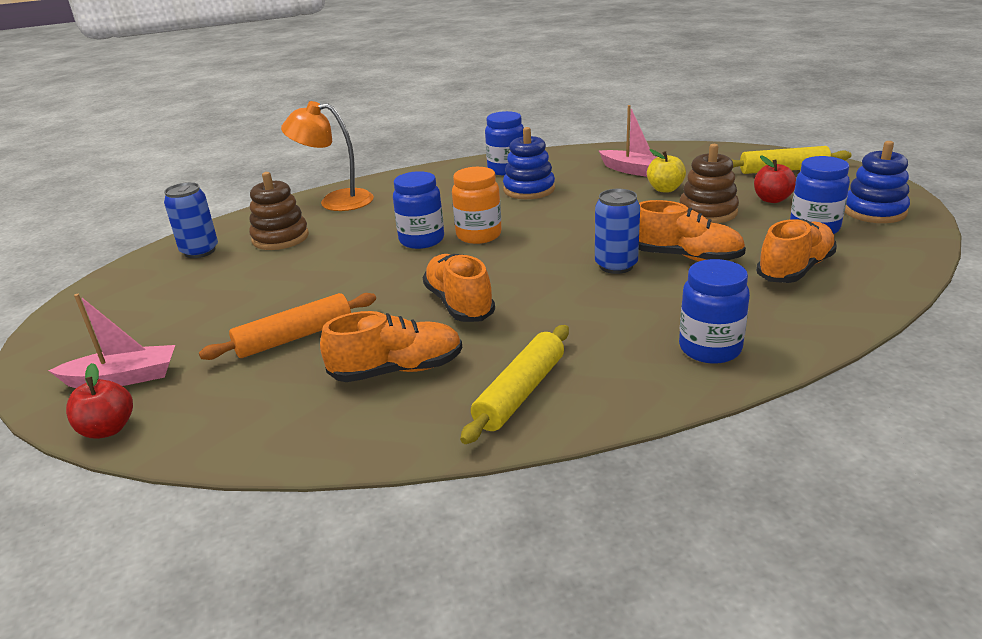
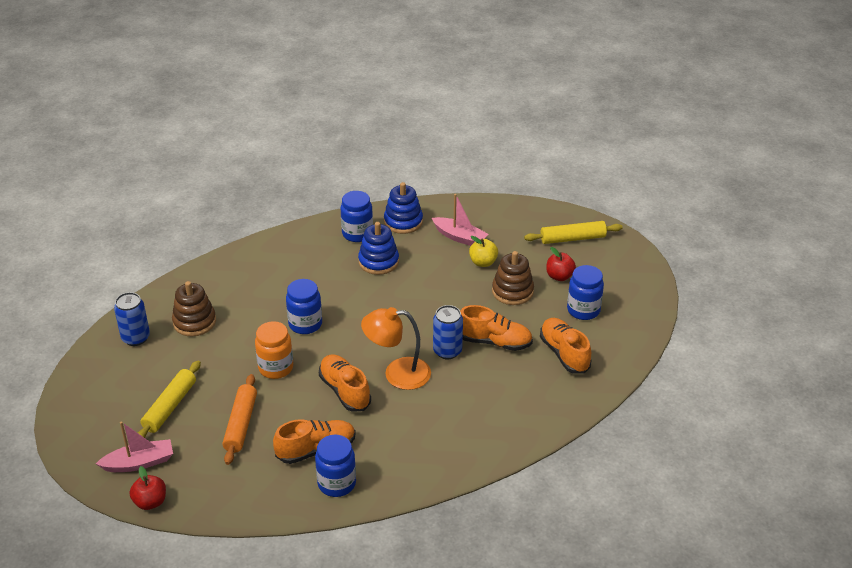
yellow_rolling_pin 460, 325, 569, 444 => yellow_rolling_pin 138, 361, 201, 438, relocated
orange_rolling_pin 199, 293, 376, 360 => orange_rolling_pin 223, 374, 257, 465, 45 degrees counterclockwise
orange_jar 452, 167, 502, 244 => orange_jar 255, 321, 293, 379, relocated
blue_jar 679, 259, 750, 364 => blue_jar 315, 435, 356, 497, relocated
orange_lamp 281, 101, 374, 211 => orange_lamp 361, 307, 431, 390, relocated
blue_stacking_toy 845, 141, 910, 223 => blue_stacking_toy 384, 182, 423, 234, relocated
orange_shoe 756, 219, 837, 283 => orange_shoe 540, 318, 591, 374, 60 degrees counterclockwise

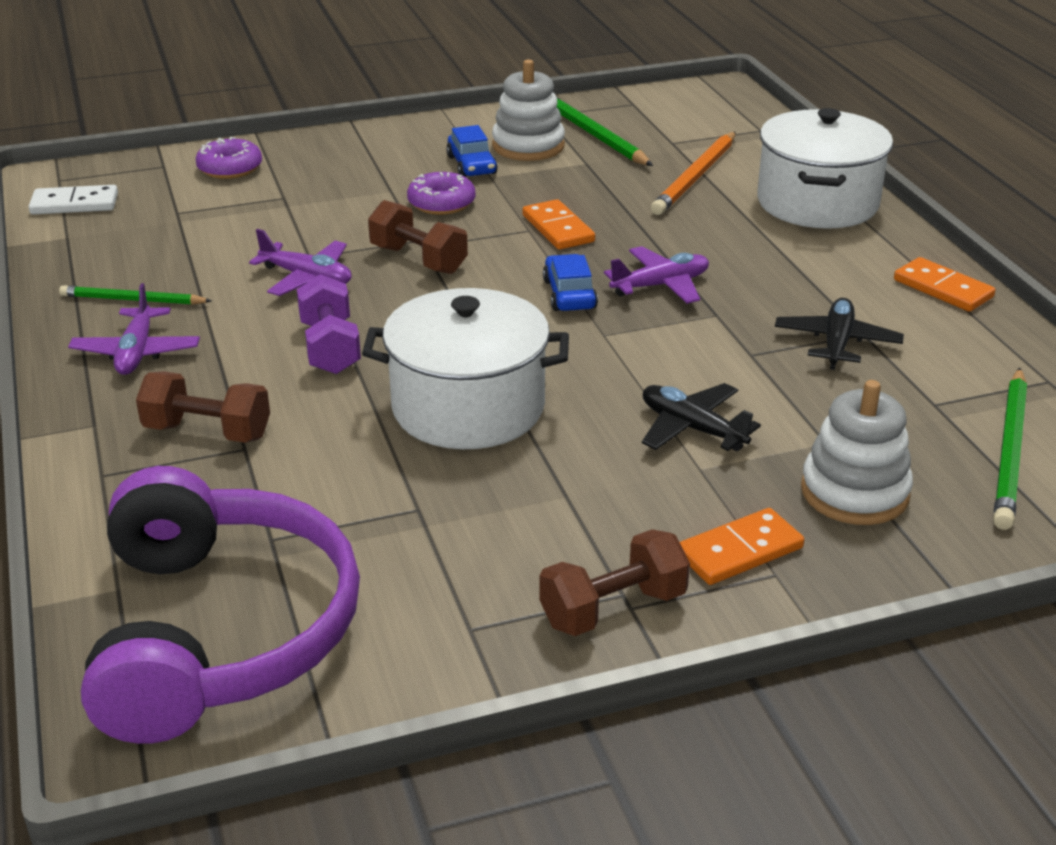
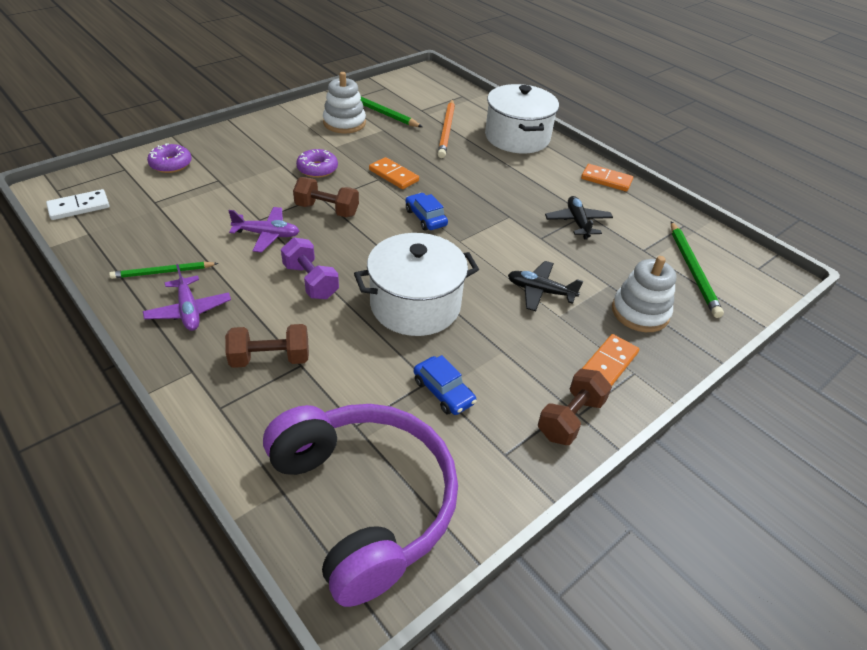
blue_car 446, 125, 498, 177 => blue_car 414, 355, 477, 415, relocated
purple_plane 604, 246, 709, 304 => nothing

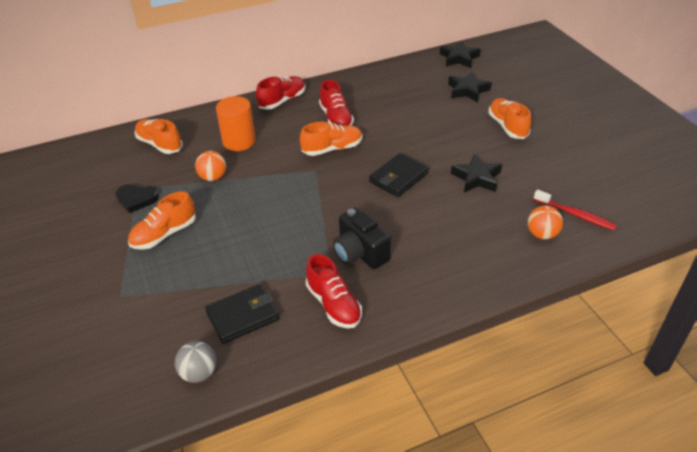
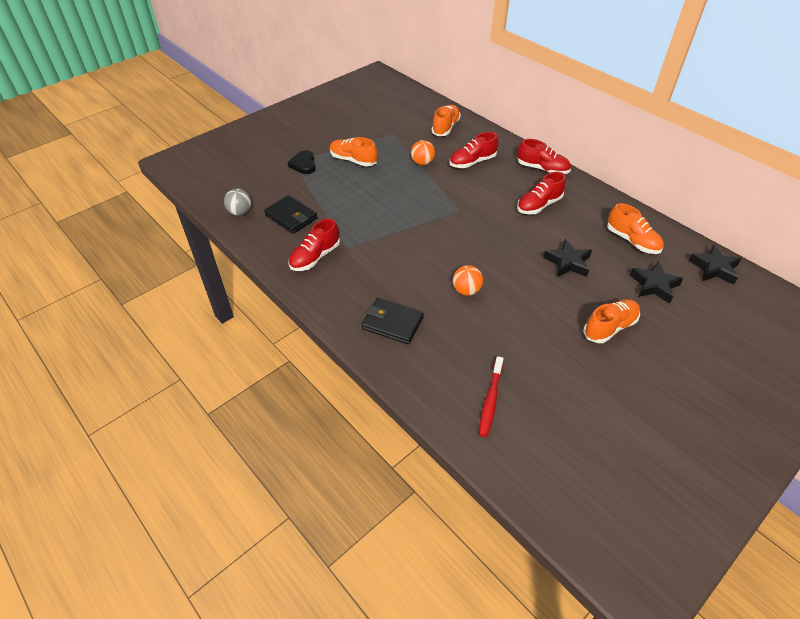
black_heart 115, 184, 159, 213 => black_heart 288, 150, 316, 174, relocated
black_wallet 369, 153, 429, 197 => black_wallet 361, 298, 424, 344, relocated
orange_cylinder 216, 96, 256, 151 => red_shoe 449, 132, 498, 168
orange_ball 528, 205, 563, 239 => orange_ball 453, 265, 483, 296, relocated
black_star 451, 154, 502, 192 => black_star 543, 239, 592, 277, relocated
orange_shoe 300, 122, 362, 156 => orange_shoe 607, 203, 664, 254, relocated
black_camera 333, 208, 391, 269 => nothing

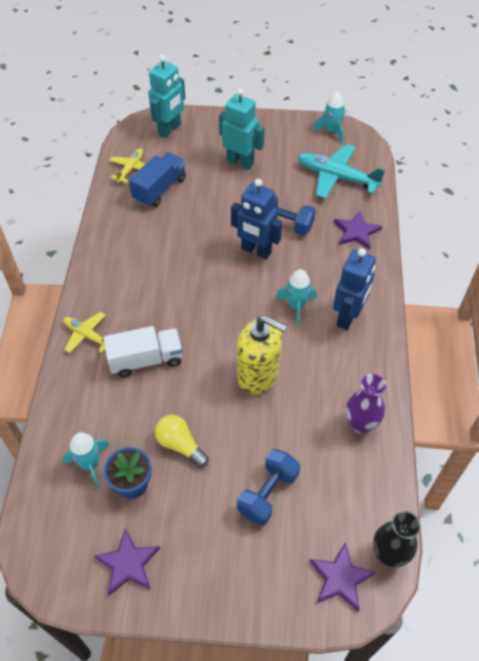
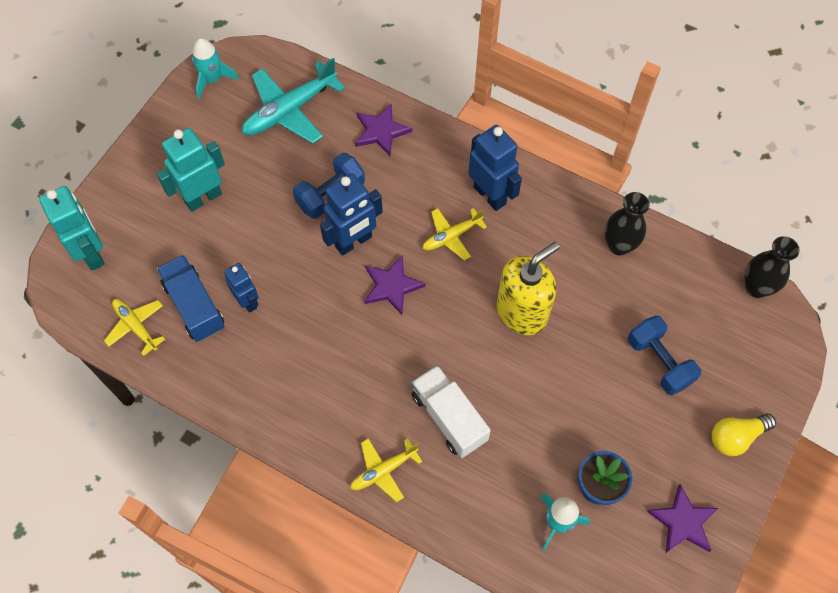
nothing => blue_robot 224, 263, 259, 313
purple_star 309, 542, 376, 612 => purple_star 364, 255, 426, 315, relocated
white_truck 103, 326, 183, 378 => white_truck 412, 365, 491, 458, 45 degrees counterclockwise
turquoise_rocket 276, 269, 317, 326 => yellow_plane 422, 208, 487, 261
purple_vase 346, 374, 386, 433 => black_vase 604, 192, 650, 255
yellow_light_bulb 155, 415, 209, 467 => yellow_light_bulb 712, 413, 776, 456, relocated

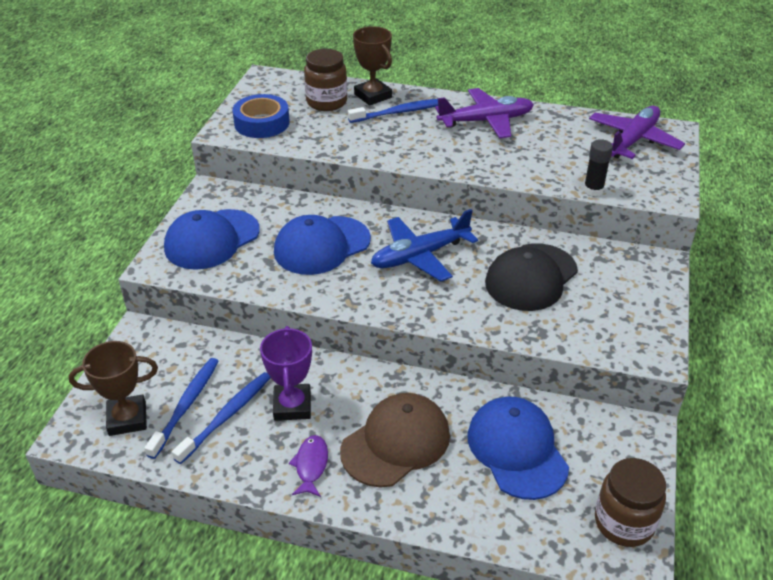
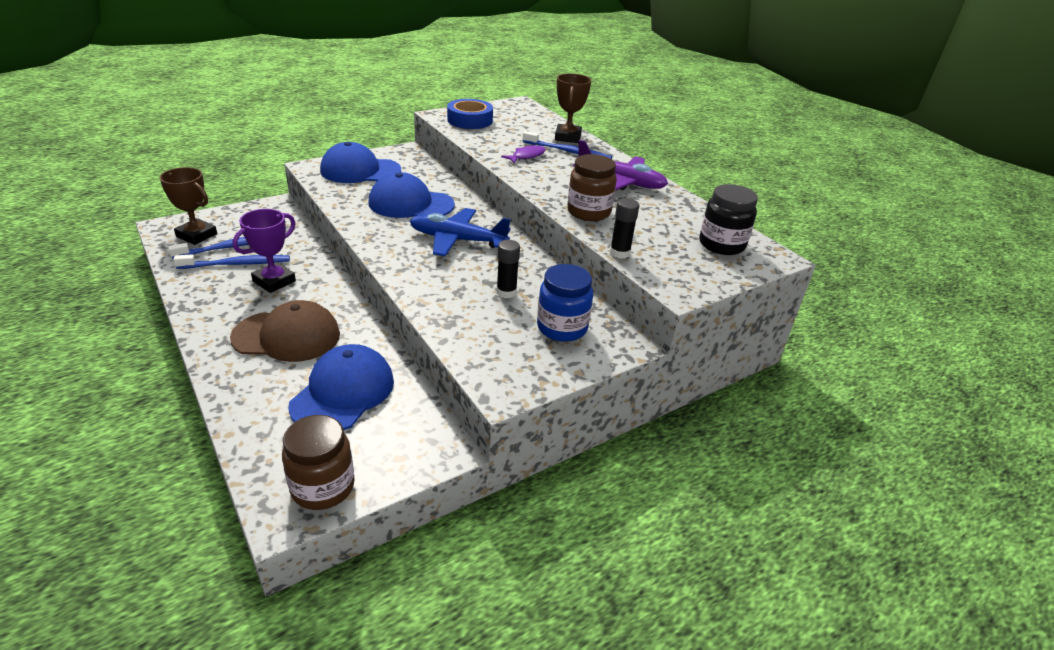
black_cap 485, 243, 578, 311 => black_glue_stick 497, 240, 520, 298
purple_fish 289, 435, 328, 497 => purple_fish 501, 145, 546, 163, relocated
nothing => blue_jar 537, 264, 593, 342
brown_jar 304, 49, 347, 111 => brown_jar 567, 154, 617, 221, relocated
purple_plane 589, 106, 685, 159 => black_jar 699, 184, 758, 255

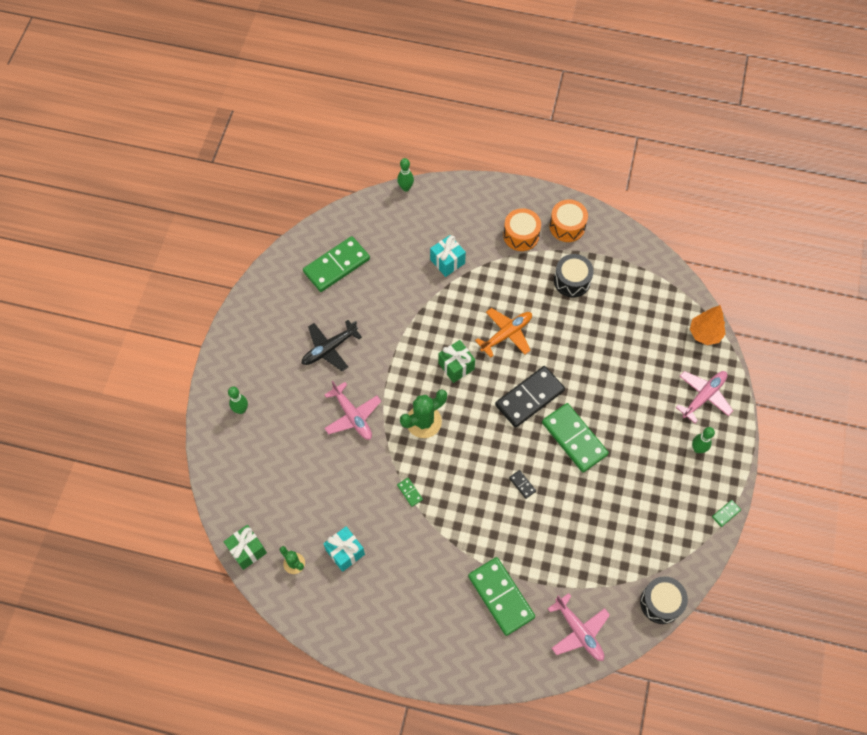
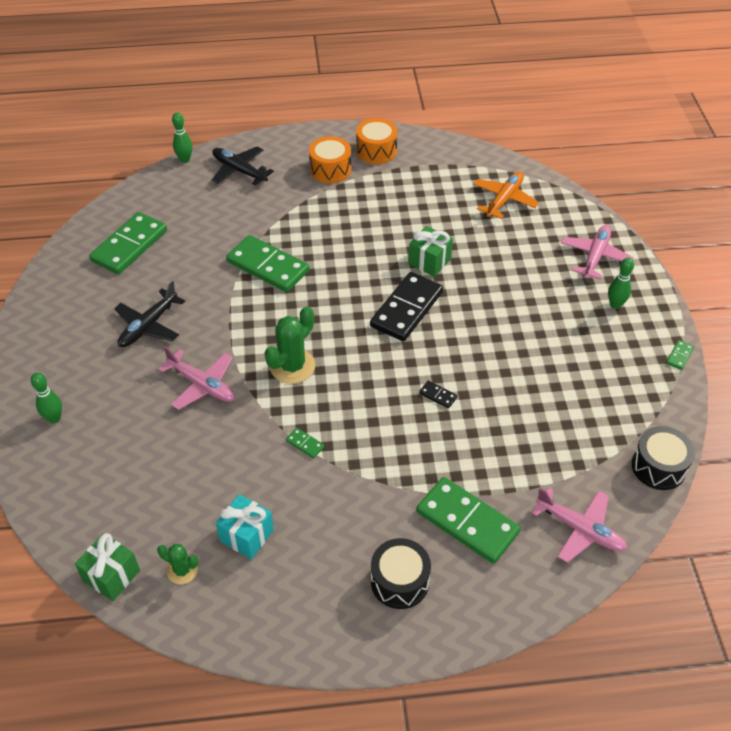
nothing => black_plane 212, 146, 274, 186
green_domino 542, 403, 609, 472 => green_domino 226, 235, 310, 292, relocated
black_drum 554, 254, 594, 298 => black_drum 371, 538, 431, 609, relocated
green_gift 438, 340, 475, 383 => green_gift 408, 226, 453, 277, relocated
orange_plane 475, 308, 532, 358 => orange_plane 473, 171, 539, 219, relocated
turquoise_gift 430, 235, 466, 277 => nothing
orange_tree 690, 305, 726, 345 => nothing

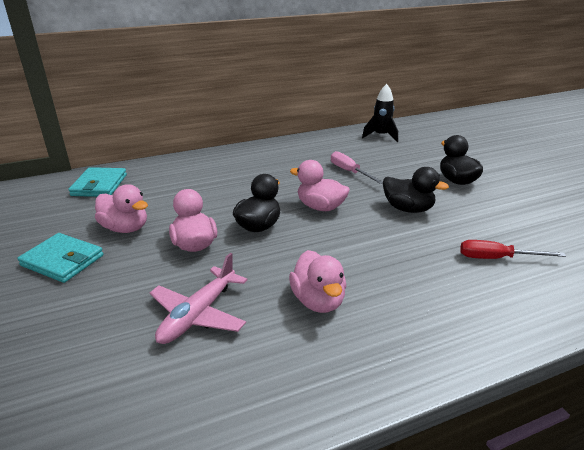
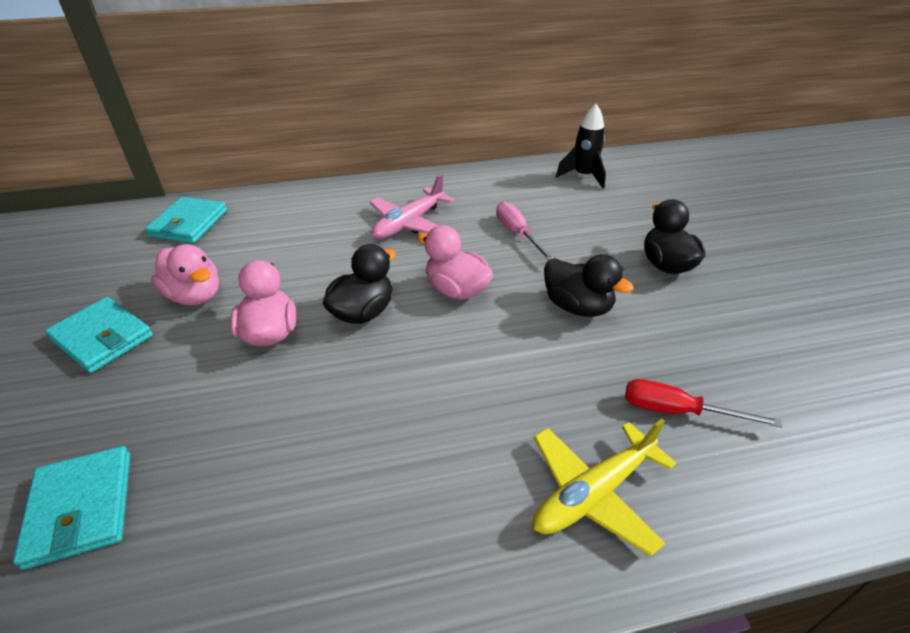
nothing => turquoise_wallet 13, 446, 131, 570
pink_plane 150, 253, 247, 344 => pink_plane 370, 174, 455, 239, relocated
nothing => yellow_plane 533, 419, 676, 557
pink_duck 289, 250, 346, 313 => nothing

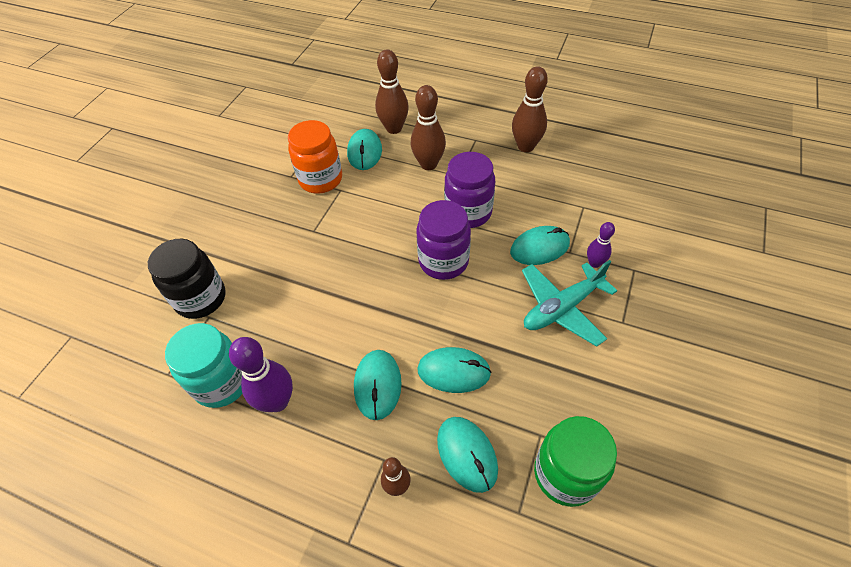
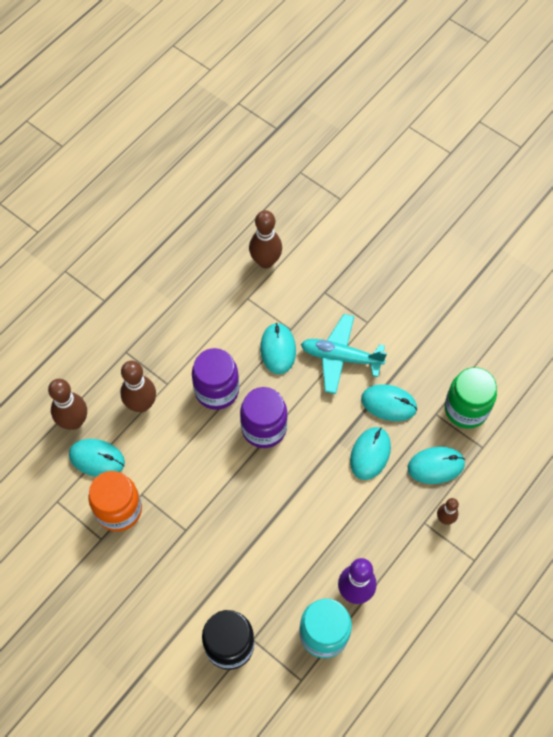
brown_bowling_pin 512, 66, 548, 152 => brown_bowling_pin 249, 210, 282, 268, relocated
turquoise_plane 522, 260, 617, 347 => turquoise_plane 301, 314, 387, 394, 120 degrees clockwise
turquoise_mouse 354, 350, 402, 420 => turquoise_mouse 361, 384, 417, 421, relocated
purple_bowling_pin 587, 222, 615, 268 => nothing

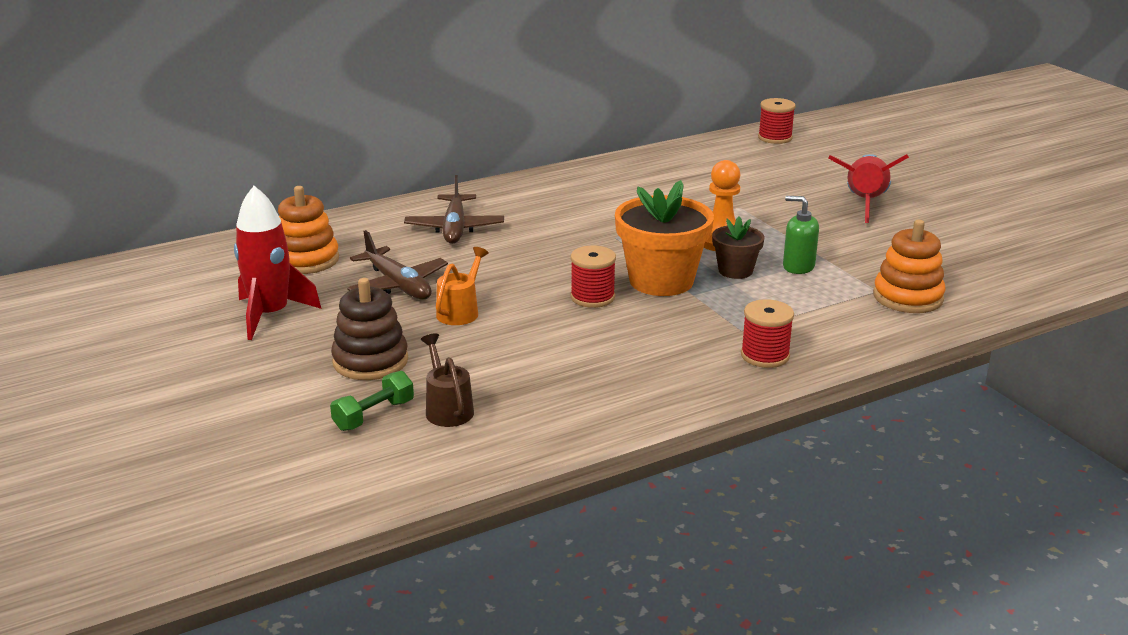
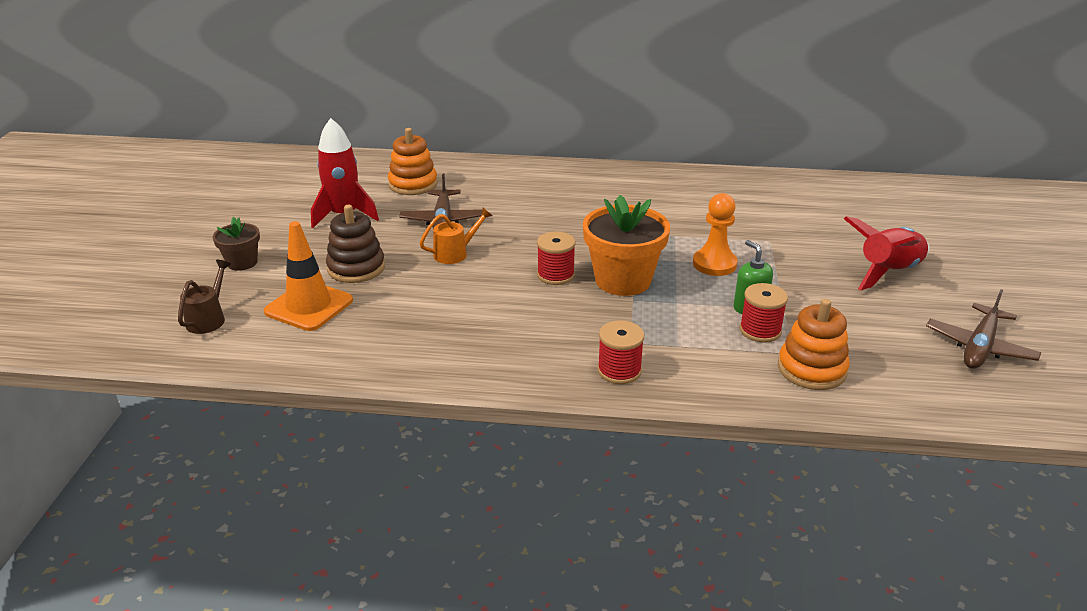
brown_watering_can 421, 334, 474, 427 => brown_watering_can 178, 260, 231, 334, relocated
brown_flower_pot 712, 217, 764, 279 => brown_flower_pot 213, 217, 260, 271, relocated
green_dumbbell 330, 371, 414, 431 => orange_traffic_cone 264, 221, 353, 331
red_spool 758, 98, 796, 144 => red_spool 740, 283, 788, 343, relocated
brown_plane 404, 175, 504, 244 => brown_plane 926, 289, 1041, 369, relocated

